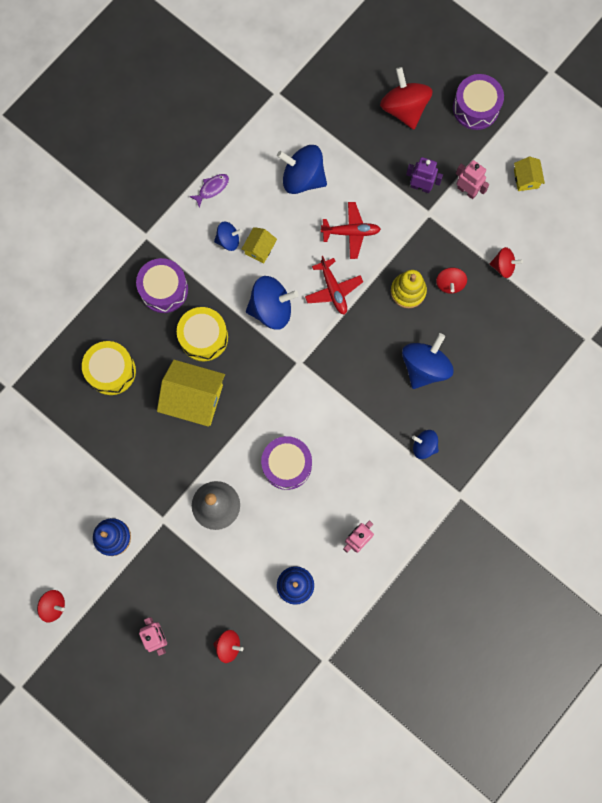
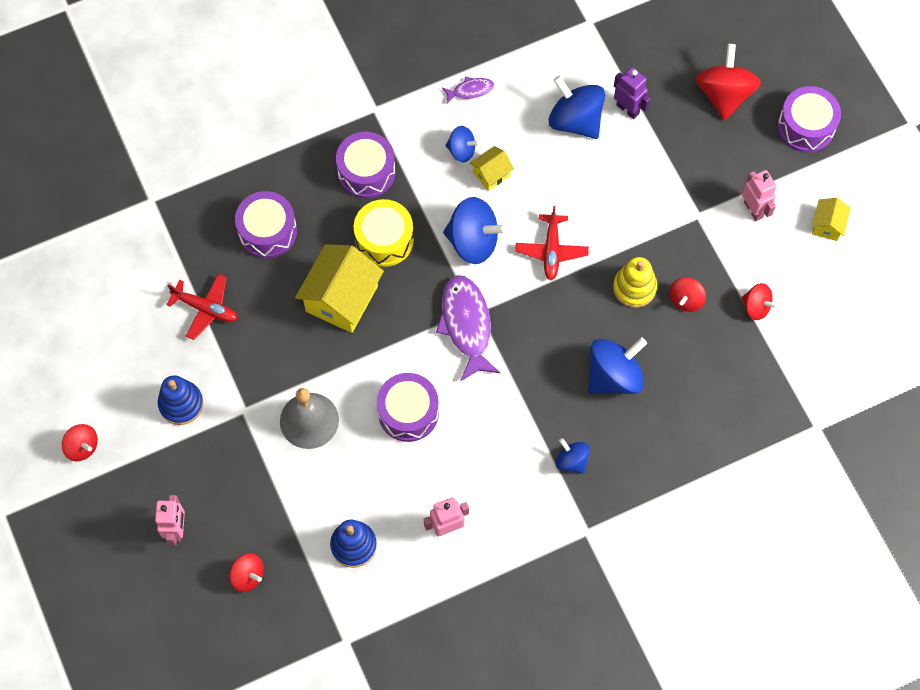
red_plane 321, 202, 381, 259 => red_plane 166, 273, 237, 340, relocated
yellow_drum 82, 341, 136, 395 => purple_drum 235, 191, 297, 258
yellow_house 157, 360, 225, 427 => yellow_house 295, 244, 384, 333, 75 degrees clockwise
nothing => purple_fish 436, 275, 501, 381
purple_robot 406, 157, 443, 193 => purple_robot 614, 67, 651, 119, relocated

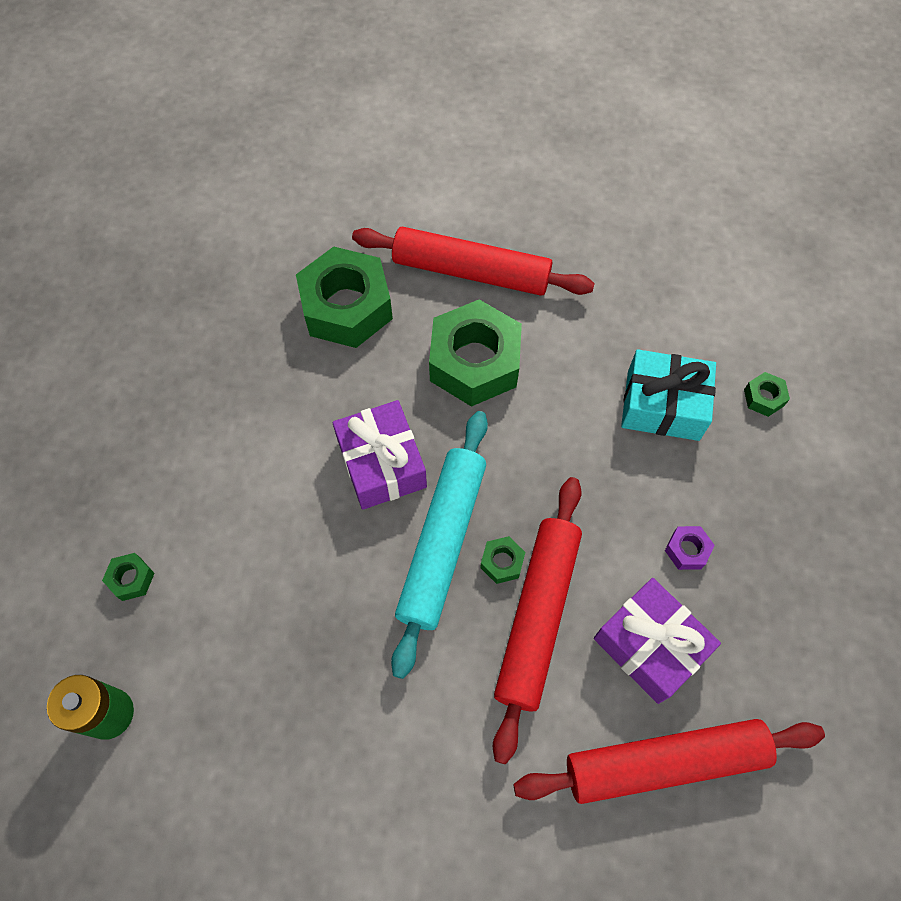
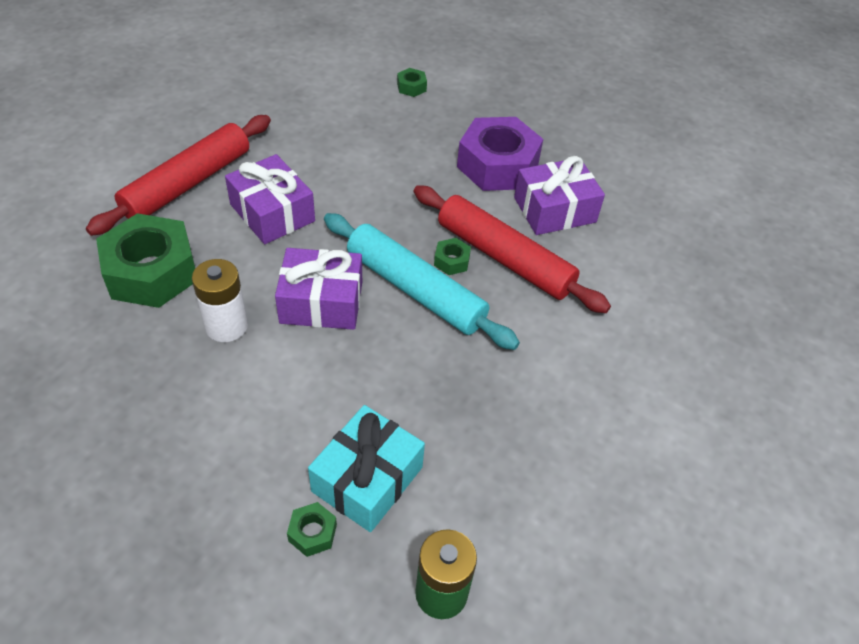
nothing => white_battery 192, 259, 248, 342
green_nut 429, 299, 522, 407 => purple_gift 225, 154, 315, 244
turquoise_gift 621, 349, 716, 441 => turquoise_gift 308, 405, 425, 532, relocated
purple_nut 665, 526, 715, 570 => purple_nut 457, 117, 543, 191, x2.41
red_rolling_pin 513, 719, 825, 804 => nothing

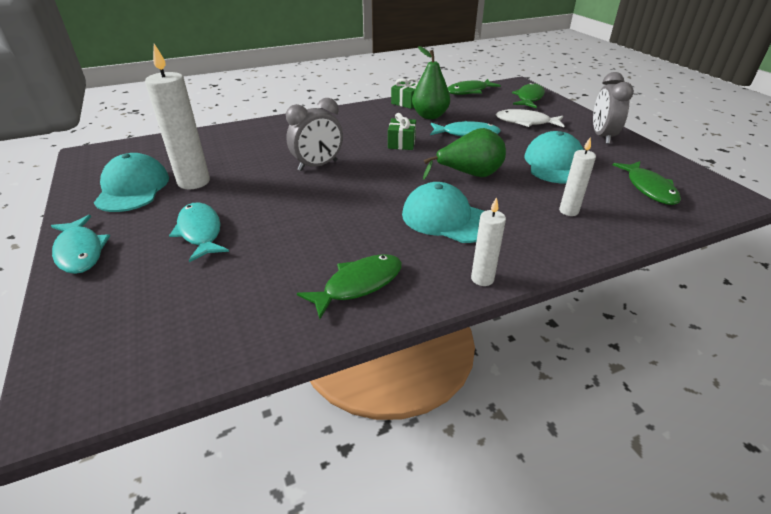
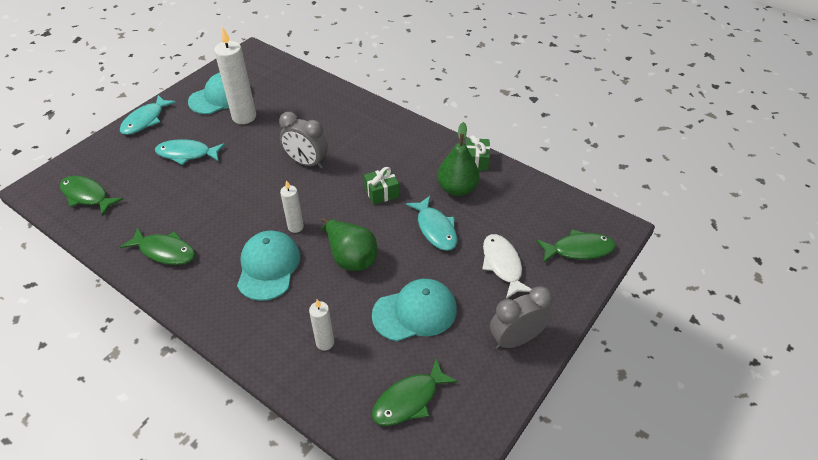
green_fish 448, 79, 501, 95 => green_fish 60, 176, 123, 216, relocated
turquoise_fish 169, 202, 229, 262 => turquoise_fish 155, 139, 225, 165, 120 degrees counterclockwise
white_candle 471, 197, 506, 286 => white_candle 280, 180, 304, 233, relocated

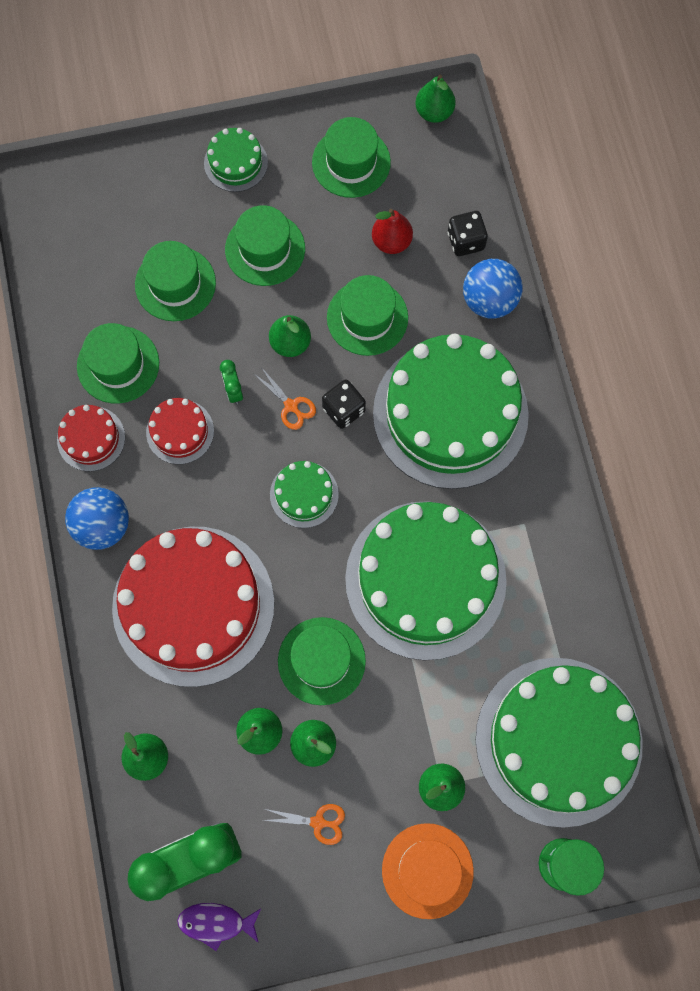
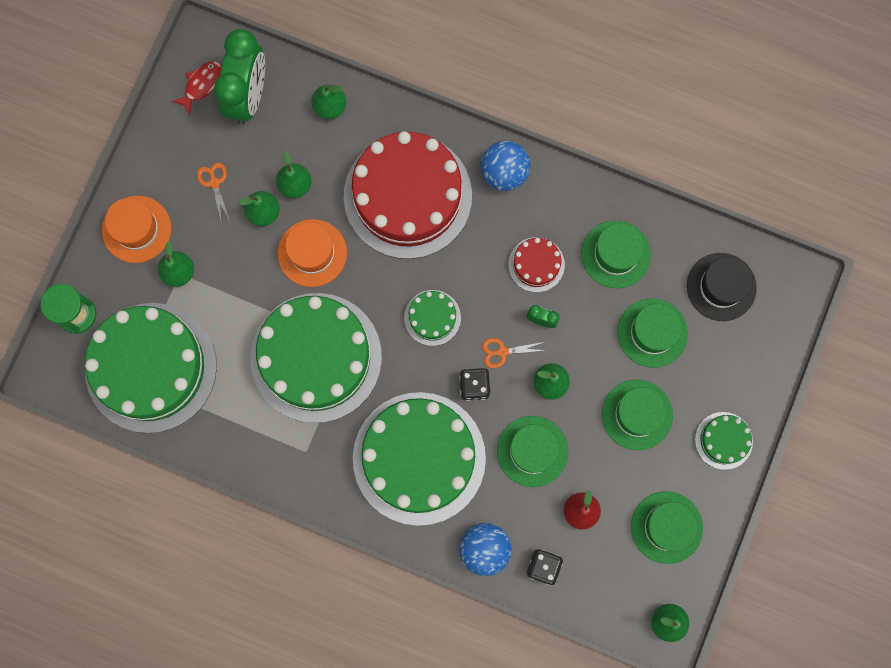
purple_fish 177, 903, 261, 951 => red_fish 172, 61, 222, 115
orange_scissors 263, 804, 345, 845 => orange_scissors 197, 163, 230, 224, 120 degrees clockwise
green_hat 278, 617, 366, 705 => orange_hat 278, 219, 347, 287
nothing => black_hat 687, 253, 757, 321
red_cake 57, 405, 125, 471 => nothing

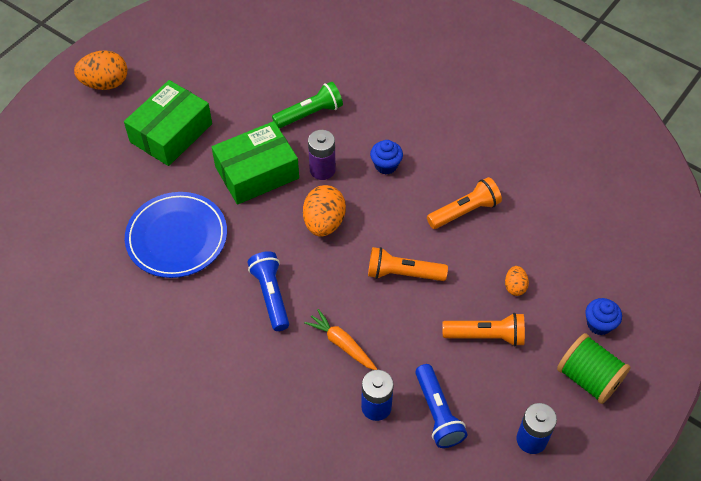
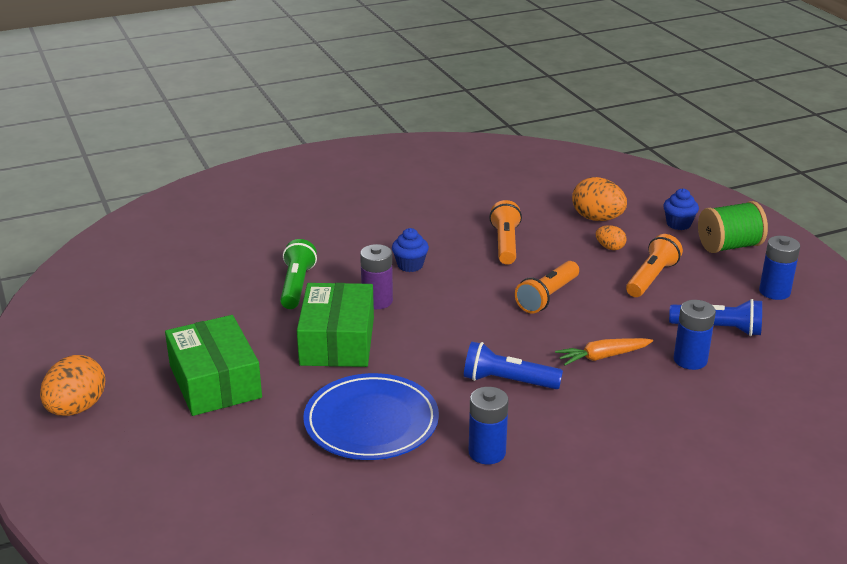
nothing => blue_battery 469, 387, 509, 464
orange_egg 303, 185, 346, 237 => orange_egg 572, 177, 627, 221, relocated

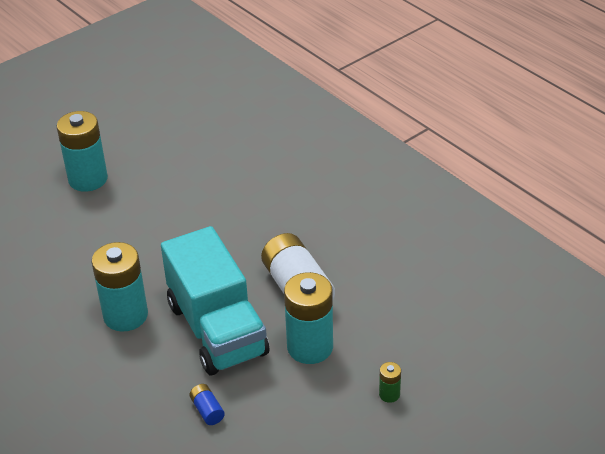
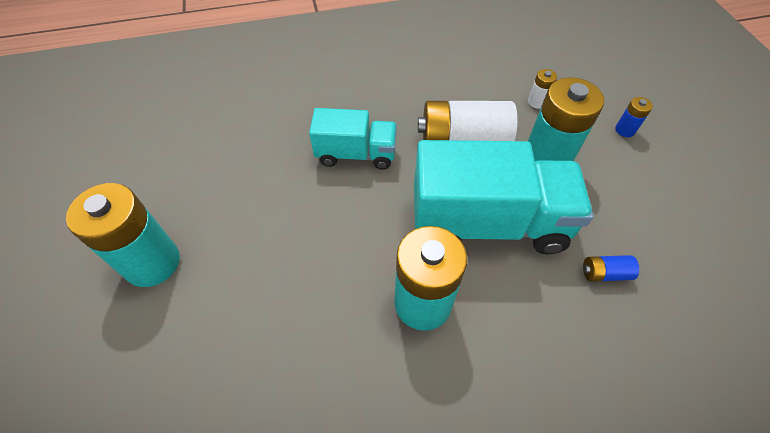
nothing => turquoise_truck 309, 108, 397, 170
nothing => white_battery 528, 69, 557, 109
green_battery 379, 362, 401, 403 => blue_battery 615, 97, 653, 137

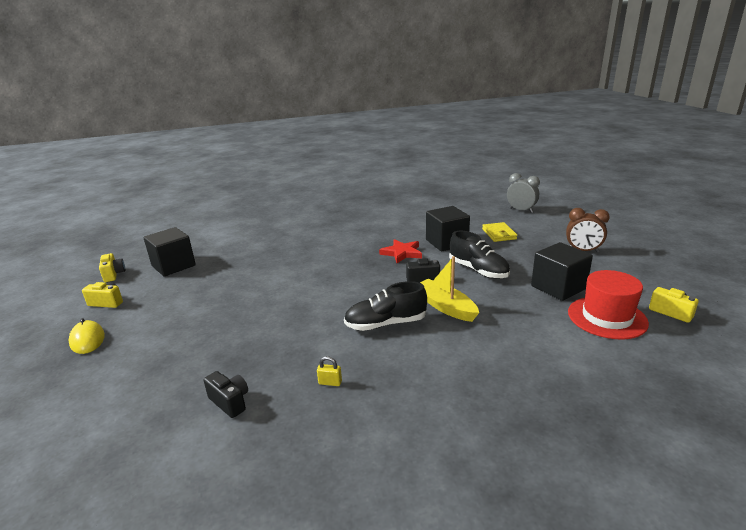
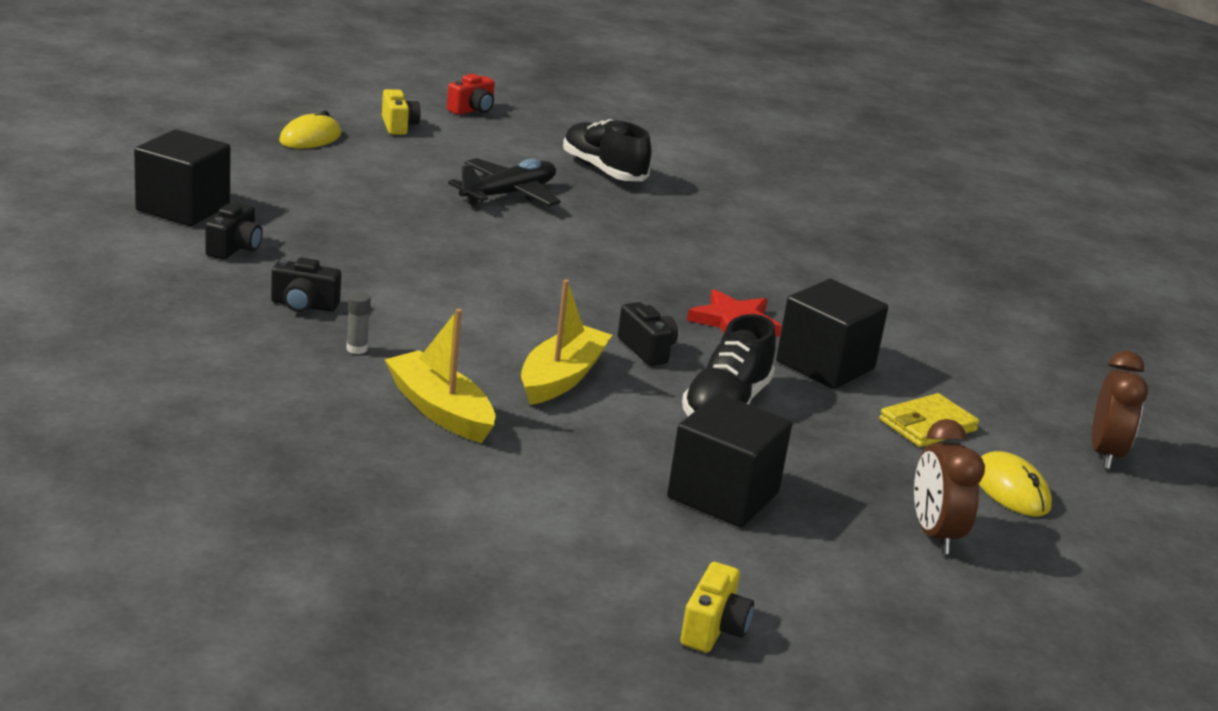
black_cube 144, 227, 196, 276 => black_cube 134, 129, 230, 226, relocated
yellow_padlock 317, 356, 342, 386 => black_camera 271, 257, 341, 312
nothing => grey_glue_stick 347, 292, 371, 354
nothing => yellow_boat 384, 309, 495, 443
yellow_camera 99, 253, 125, 282 => red_camera 447, 74, 495, 115
nothing => black_plane 448, 158, 561, 206
black_shoe 344, 281, 427, 331 => black_shoe 563, 119, 651, 181, relocated
nothing => yellow_mouse 979, 451, 1052, 517
grey_clock 507, 173, 540, 213 => brown_clock 1092, 351, 1148, 469
red_hat 568, 270, 649, 340 => nothing

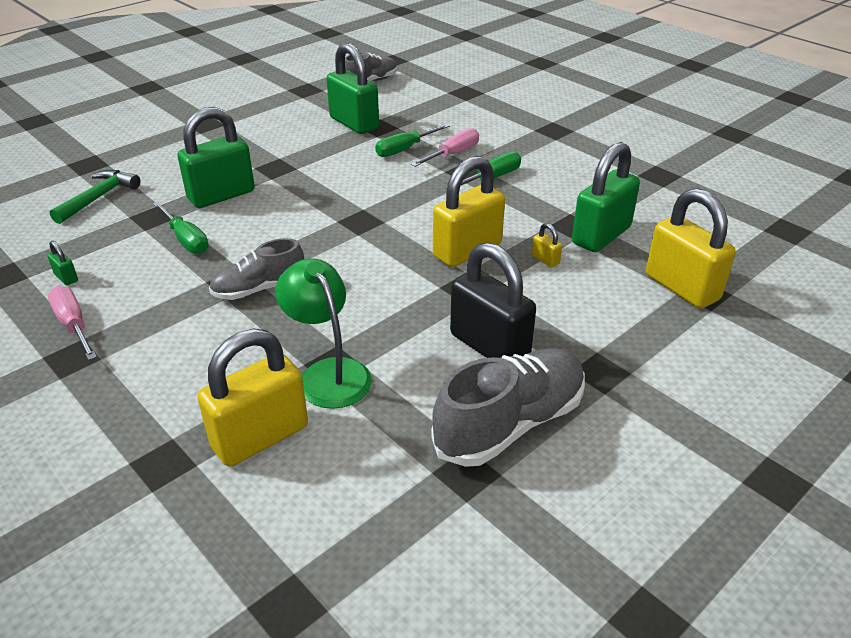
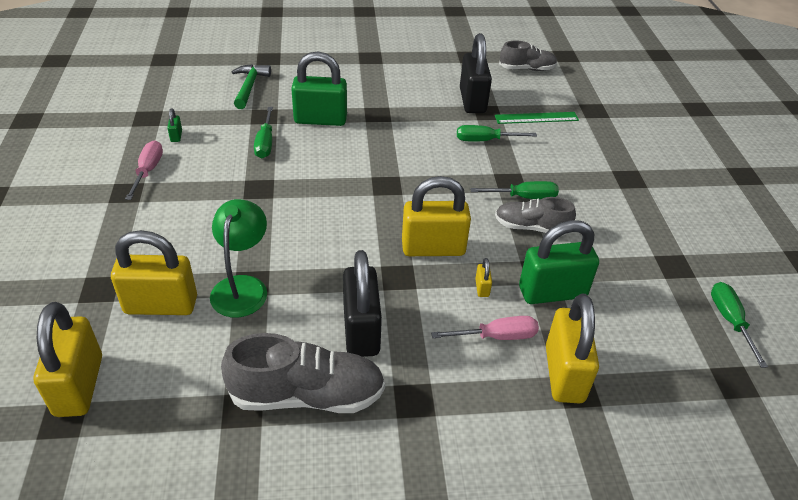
nothing => yellow_padlock 34, 302, 102, 417
green_hammer 50, 170, 140, 224 => green_hammer 232, 64, 271, 109, 60 degrees counterclockwise
pink_screwdriver 411, 128, 479, 167 => pink_screwdriver 431, 316, 539, 340, relocated
green_padlock 327, 43, 379, 134 => black_padlock 460, 33, 492, 113
nothing => green_ruler 495, 112, 579, 124
grey_shoe 209, 238, 304, 300 => grey_shoe 495, 197, 576, 236, relocated
nothing => green_screwdriver 711, 282, 768, 368

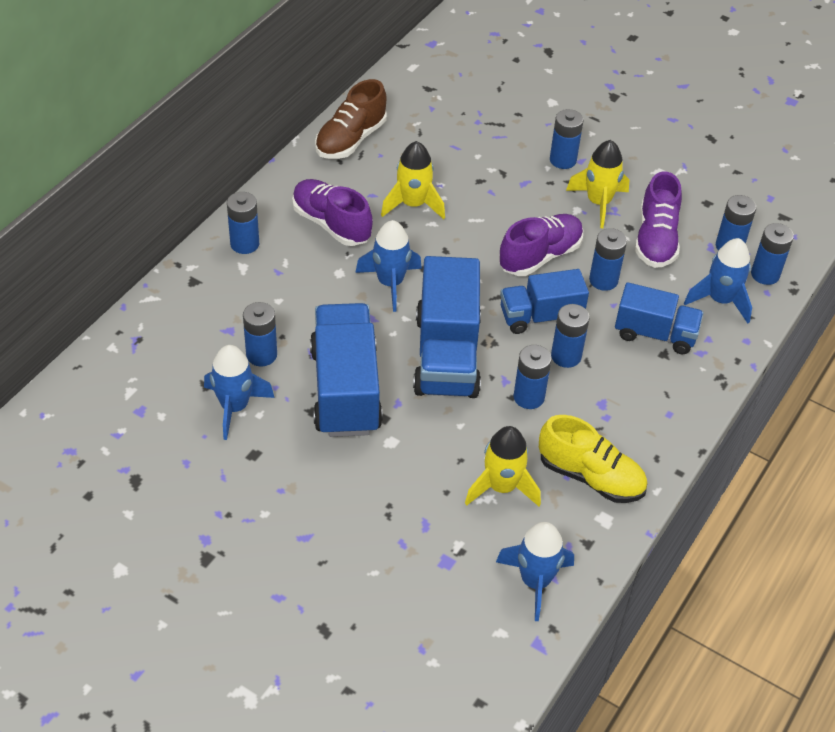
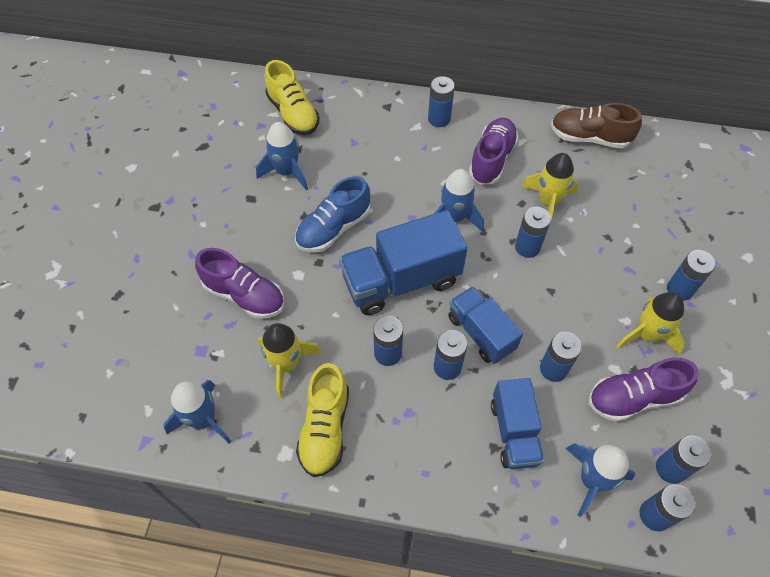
purple_shoe 499, 214, 584, 276 => purple_shoe 195, 248, 284, 319, relocated
nothing => yellow_shoe 265, 60, 320, 135
blue_truck 310, 303, 383, 437 => blue_shoe 295, 176, 370, 253
blue_battery 243, 302, 277, 366 => blue_battery 515, 207, 551, 258, relocated

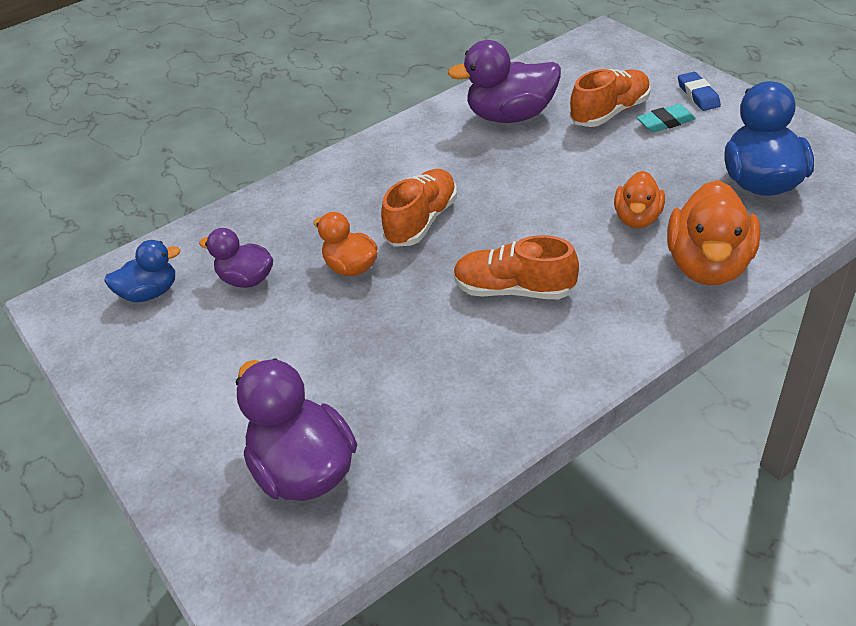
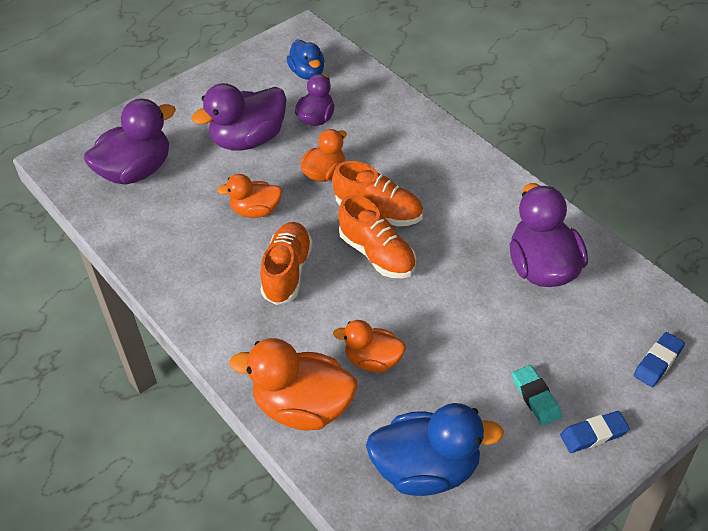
nothing => purple_duck 192, 83, 286, 151
nothing => orange_duck 217, 174, 282, 218
orange_shoe 570, 69, 651, 127 => orange_shoe 338, 195, 416, 278, relocated
nothing => blue_eraser 634, 332, 685, 387

